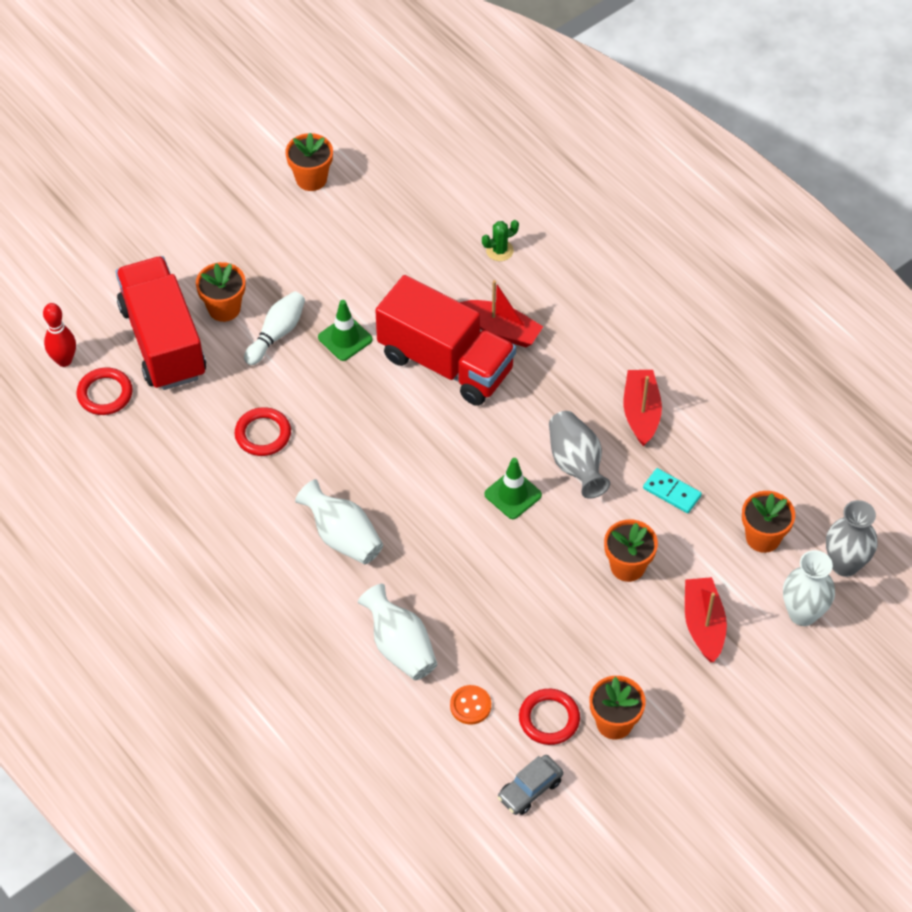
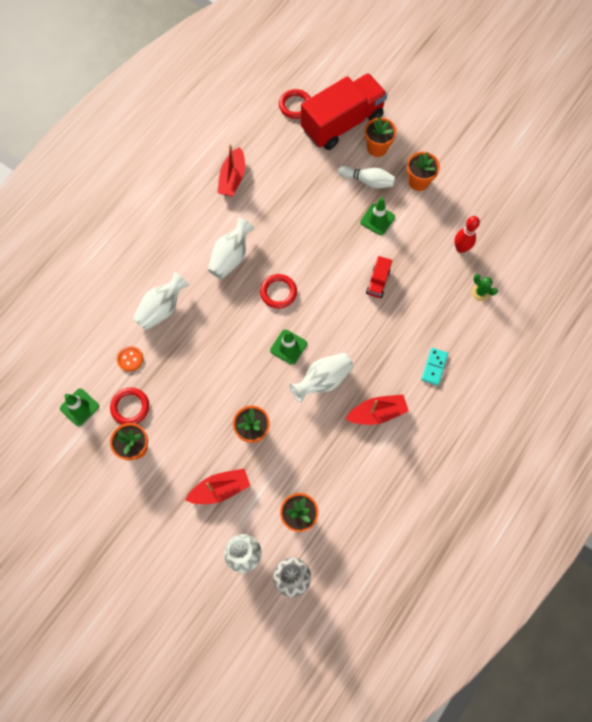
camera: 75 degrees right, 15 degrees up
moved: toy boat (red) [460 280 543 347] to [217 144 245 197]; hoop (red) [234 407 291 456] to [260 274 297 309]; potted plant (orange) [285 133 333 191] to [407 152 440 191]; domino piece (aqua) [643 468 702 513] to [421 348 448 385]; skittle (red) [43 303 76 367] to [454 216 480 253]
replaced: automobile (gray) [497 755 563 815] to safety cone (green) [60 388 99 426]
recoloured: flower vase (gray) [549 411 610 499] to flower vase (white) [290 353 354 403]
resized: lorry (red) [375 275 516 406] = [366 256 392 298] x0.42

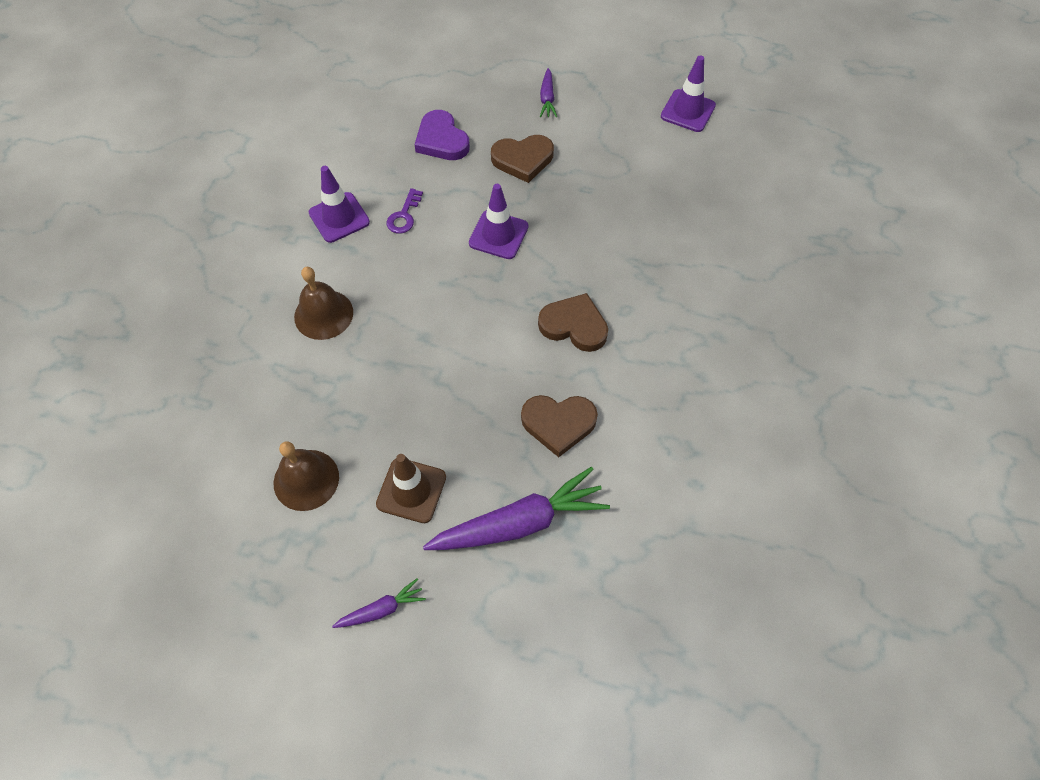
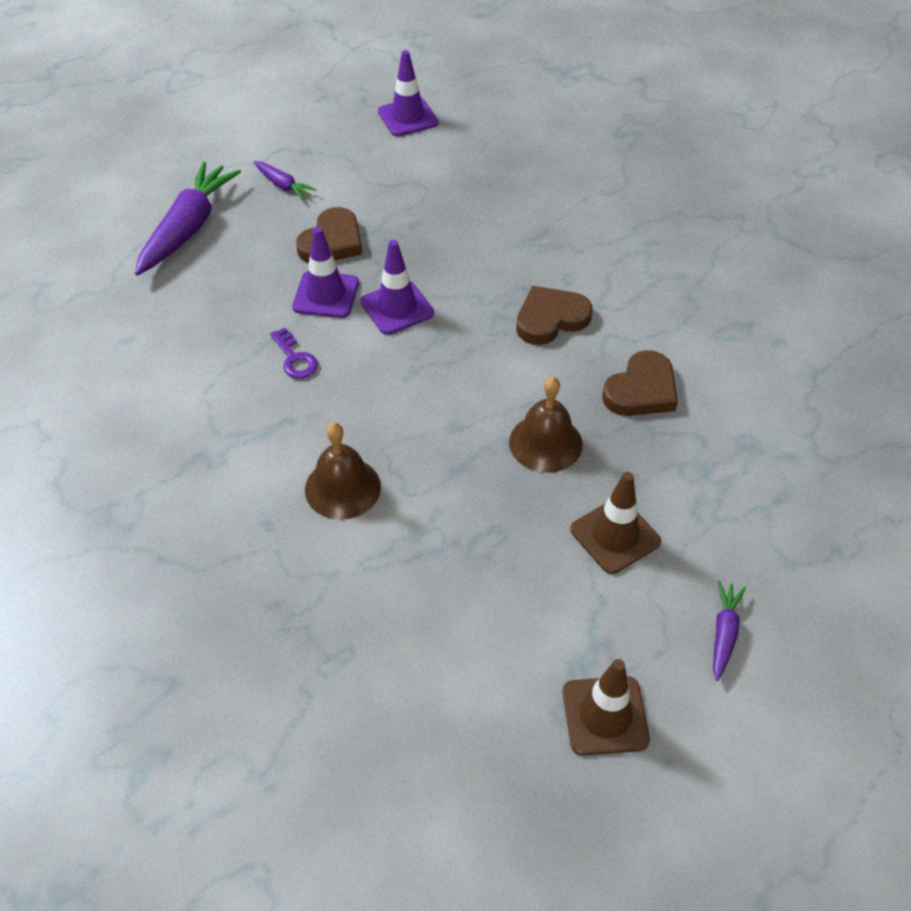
camera: 50 degrees left, 10 degrees down
removed: love heart (royal purple) [415 110 470 160]
added: safety cone (brown) [563 659 650 756]
moved: toy carrot (royal purple) [423 467 610 550] to [135 161 241 276]; safety cone (royal purple) [309 166 370 243] to [292 227 359 318]; bell (brown) [274 441 339 511] to [509 377 583 473]

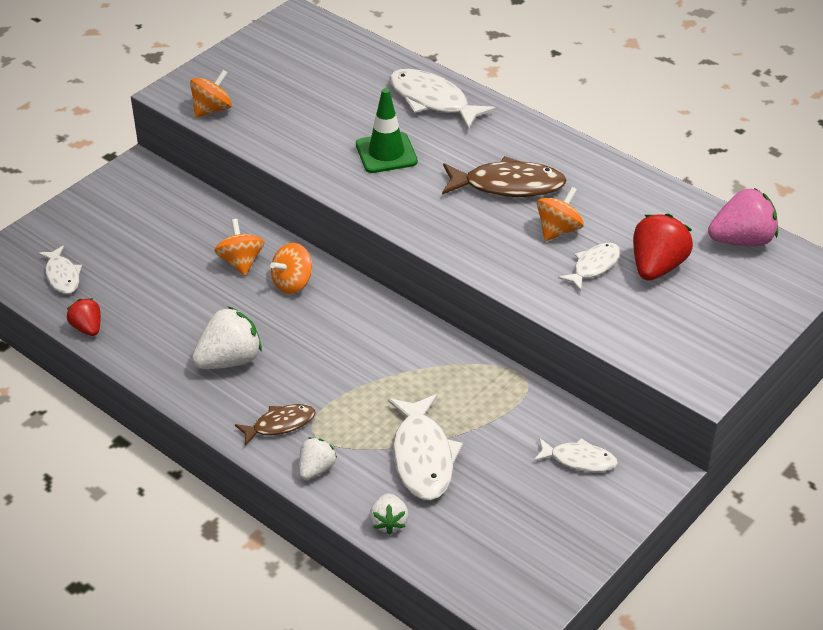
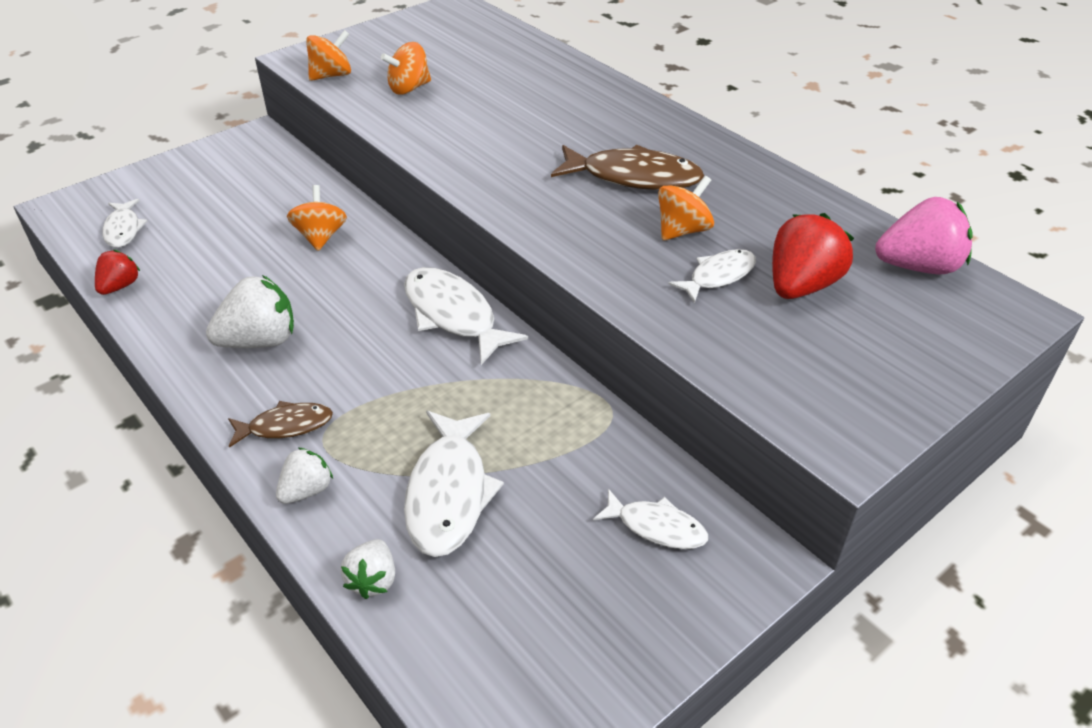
camera: 10 degrees right, 0 degrees up
removed: safety cone (green) [356 88 418 173]
moved: spinning top (orange) [270 243 312 294] to [381 42 431 95]; toy fish (white) [389 69 496 130] to [404 267 528 365]
turned: strawberry (red) [67 298 101 336] = [95 250 140 295] 45 degrees clockwise

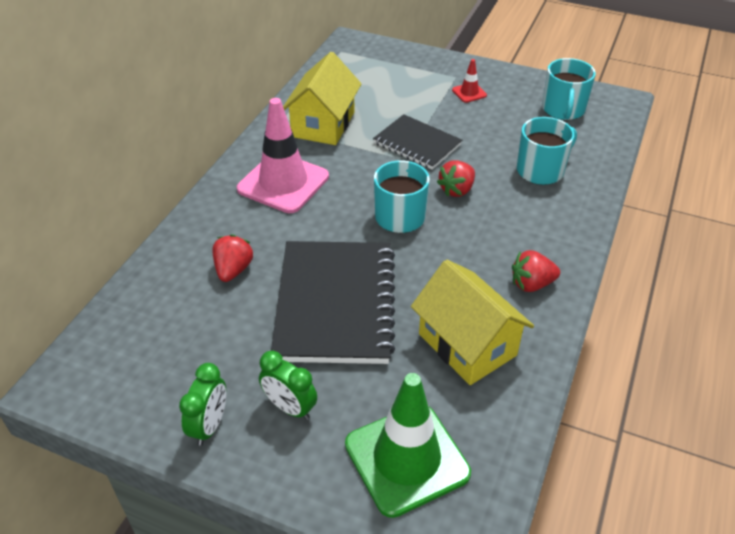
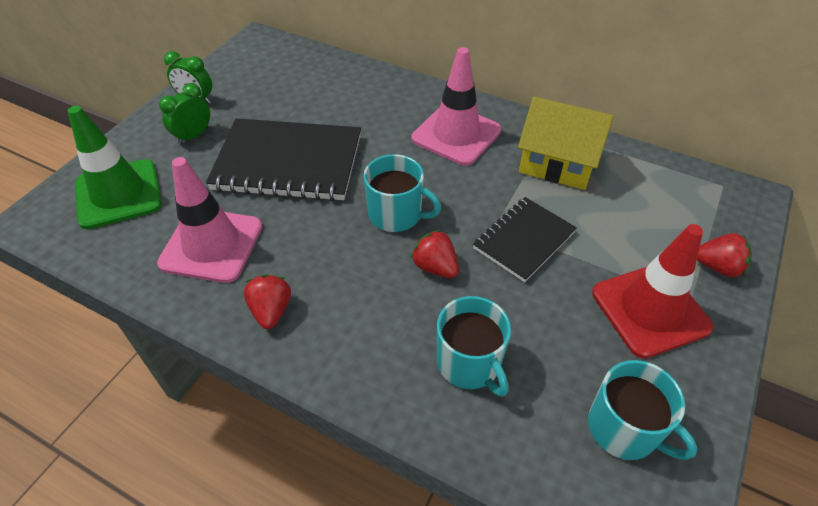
camera: 95 degrees right, 5 degrees up
moved: strawberry (red) [212 234 253 282] to [697 233 752 277]
replaced: house (yellow) [411 259 534 385] to safety cone (pink) [157 157 262 283]
turned: tea mug (aqua) [542 58 596 120] = [588 360 698 460] 150 degrees counterclockwise
resized: safety cone (red) [452 59 487 103] = [592 224 713 358] x2.28

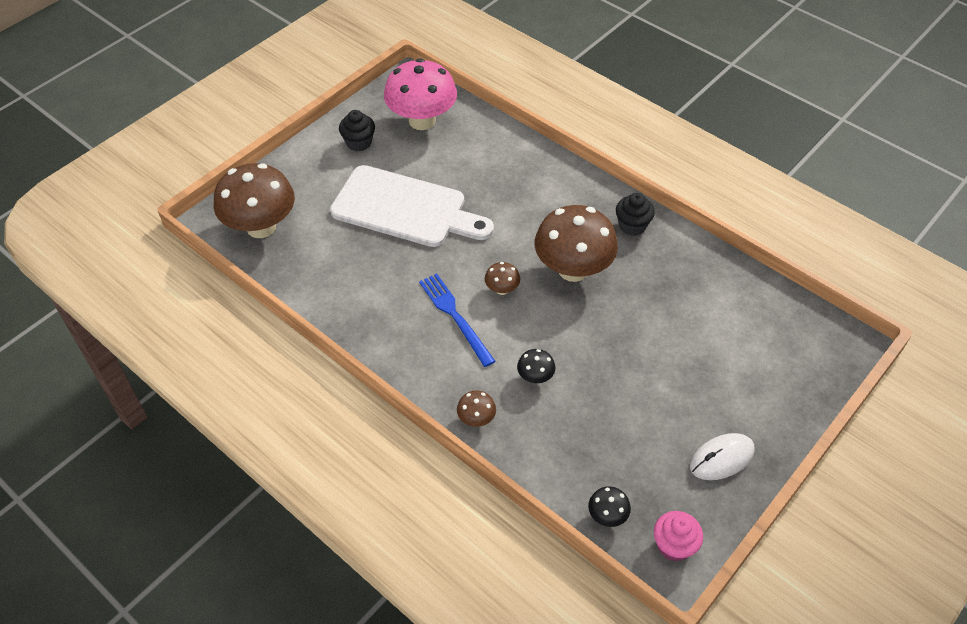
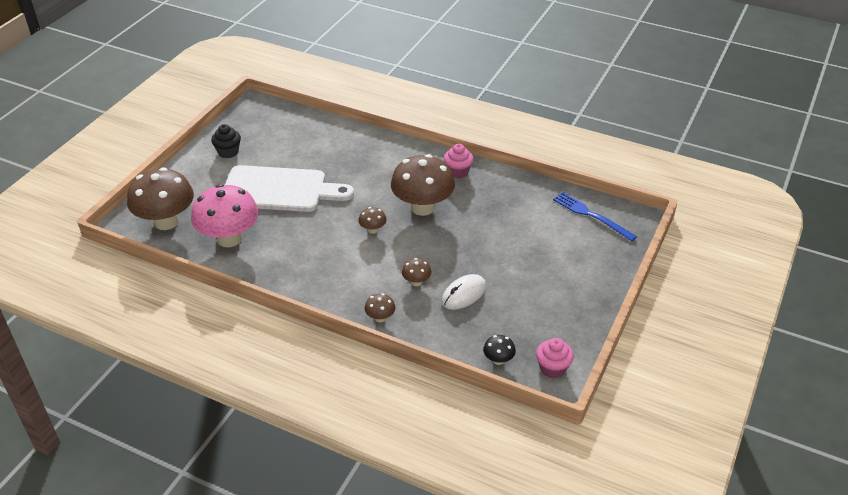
camera: 15 degrees left, 10 degrees down
moved: fungus (pink) [384 58 457 130] to [191 184 259 247]; computer mouse (white) [690 433 754 480] to [442 274 486 310]; fork (royal blue) [419 274 495 367] to [553 192 637 241]
recoloured: fungus (jet-black) [517 349 555 383] to fungus (brown) [402 258 431 286]; muffin (jet-black) [616 193 655 236] to muffin (pink) [444 144 474 178]

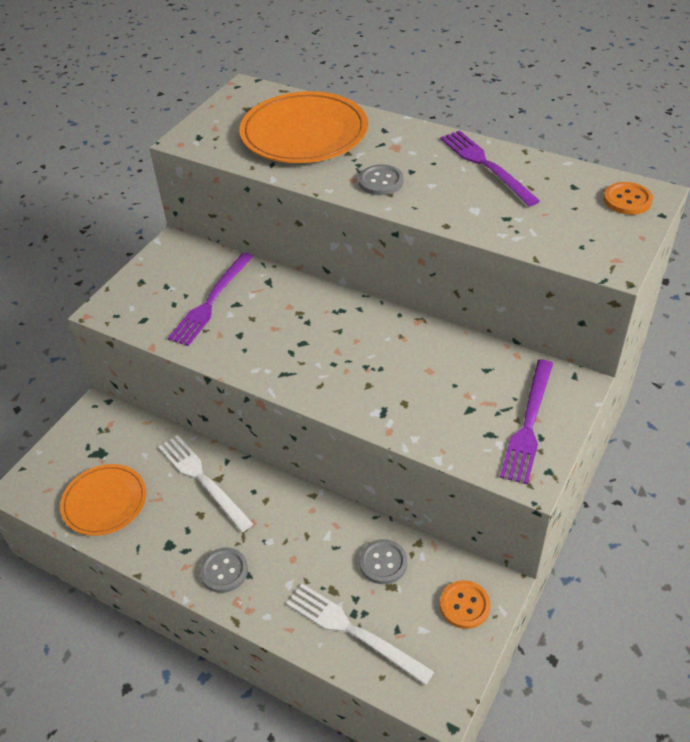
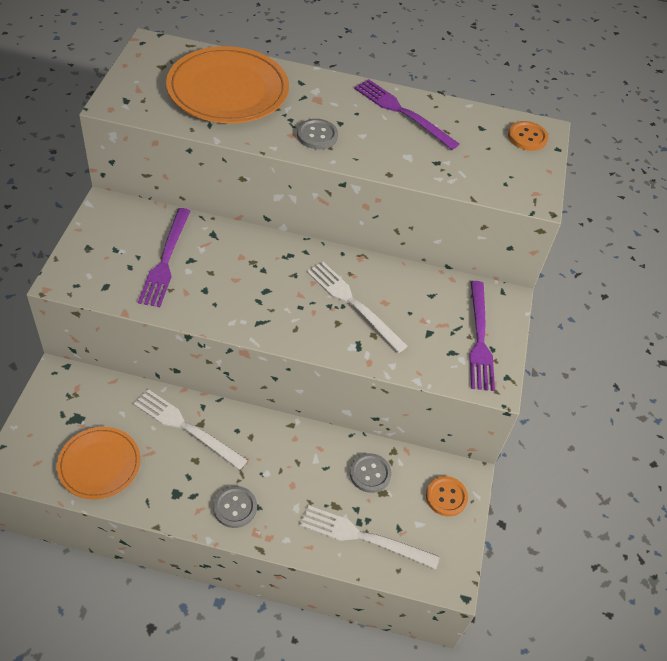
camera: 25 degrees left, 5 degrees up
added: fork (white) [307 262 408 353]

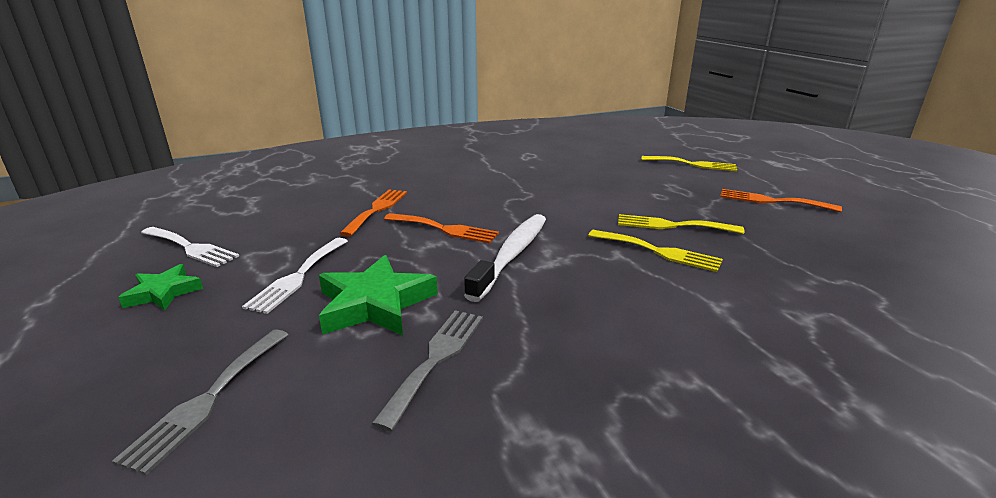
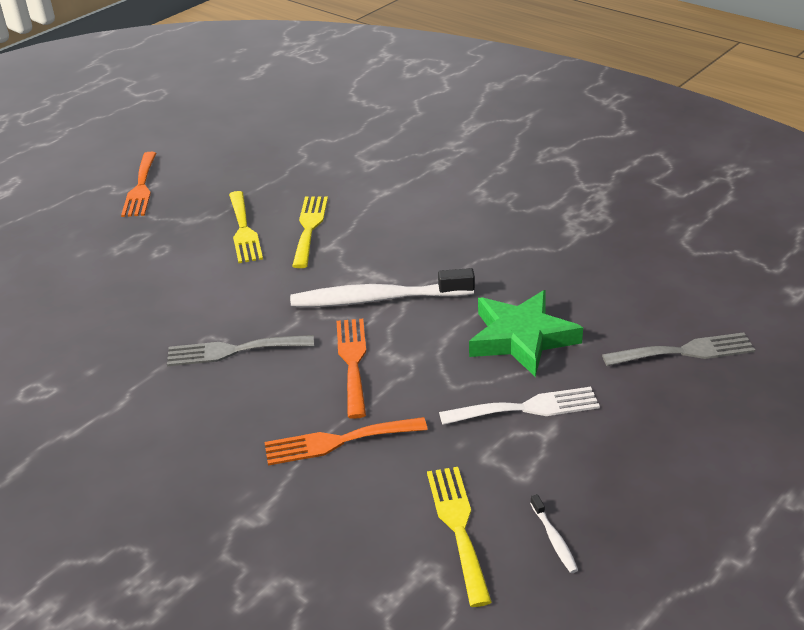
camera: 115 degrees left, 10 degrees up
removed: five-pointed star (green) [118 264 203 311]
moved: fork (gray) [372 310 483 432] to [167 335 314 366]; fork (yellow) [641 156 737 171] to [427 467 492 607]
replaced: fork (white) [141 227 239 267] to dental brush (white) [530 494 578 573]

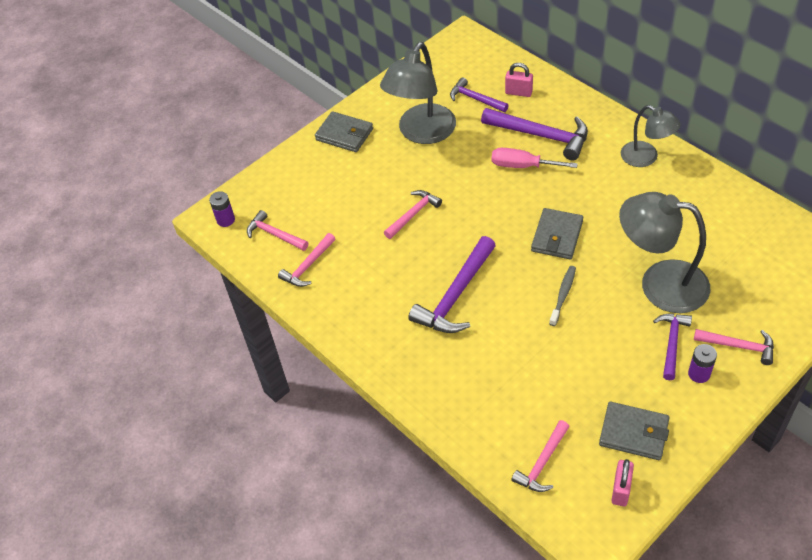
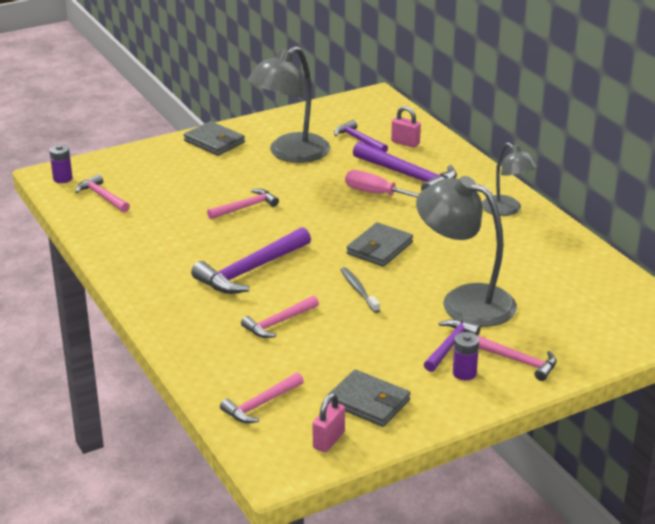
camera: 10 degrees right, 20 degrees down
moved: hammer (pink) [278 233 336 287] to [241 296 319 338]
turned: dental brush (gray) [549 266 576 326] = [340 267 380 313] 60 degrees counterclockwise

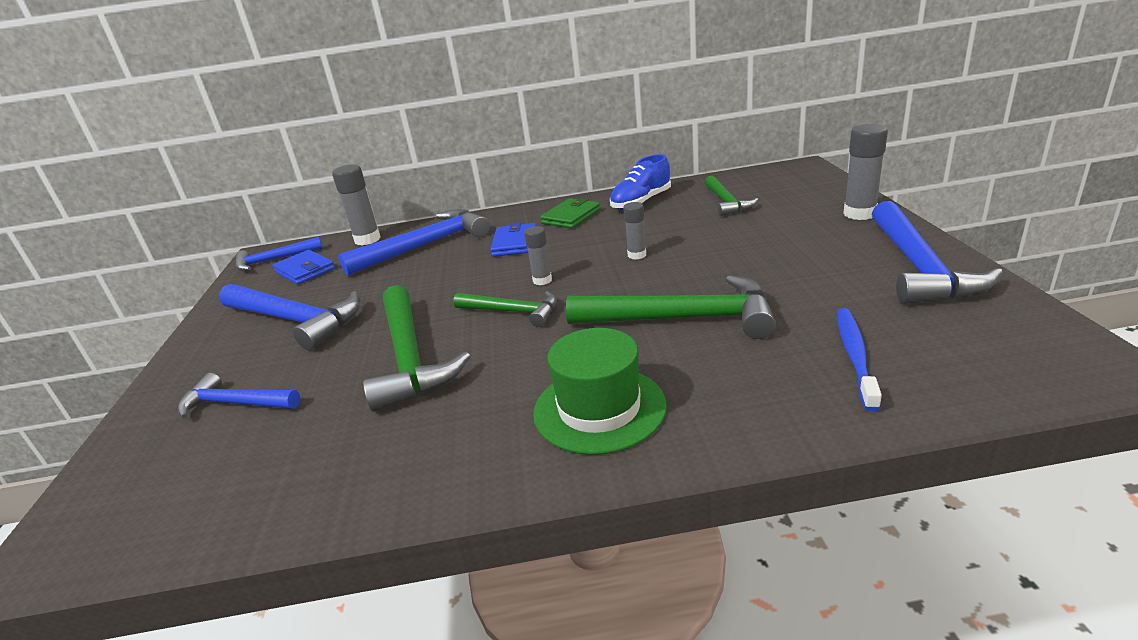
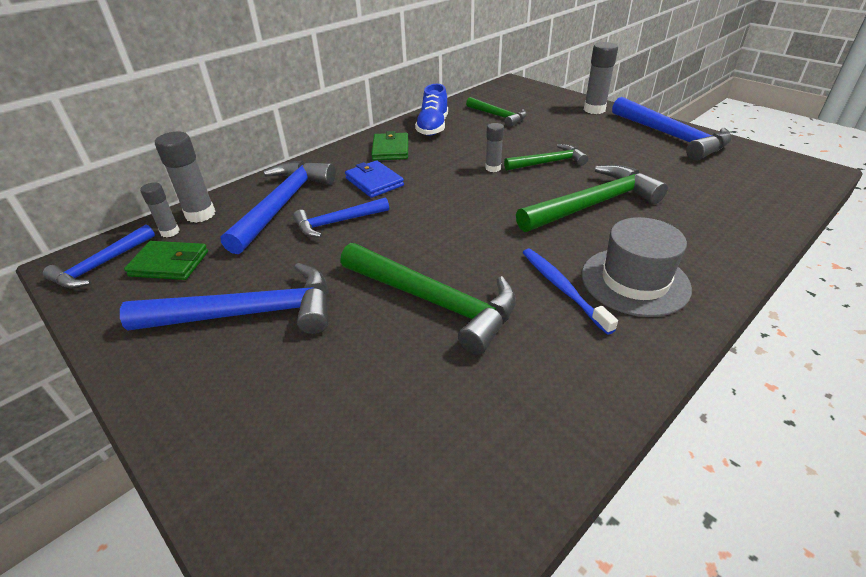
camera: 40 degrees left, 10 degrees up
moved: glue (gray) [524 226 552 285] to [140 182 180 238]; hammer (royal blue) [178 373 300 419] to [293 197 389 237]; hammer (green) [453 291 557 327] to [504 144 588 170]; dental brush (royal blue) [837 308 882 411] to [523 249 618 335]
recoloured: wallet (royal blue) [272 250 335 284] to wallet (green) [124 241 208 280]; hat (green) [533 328 667 455] to hat (gray) [582 217 692 317]

